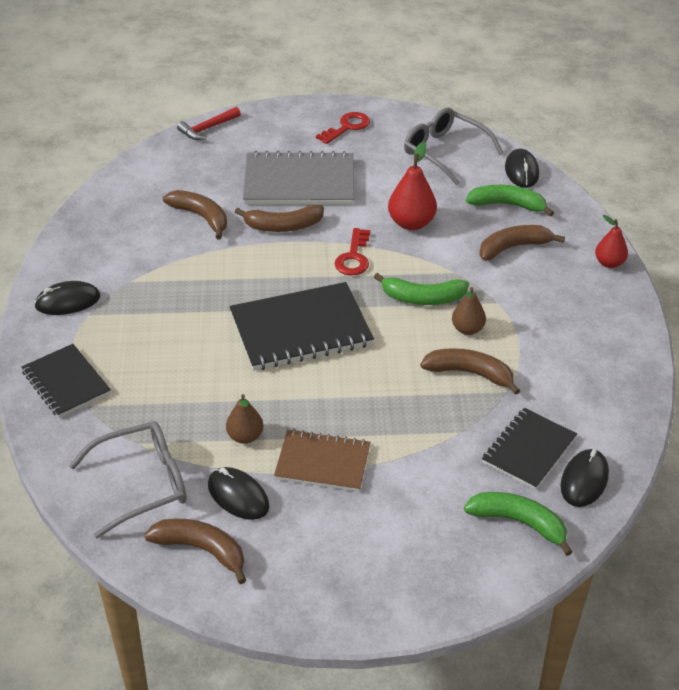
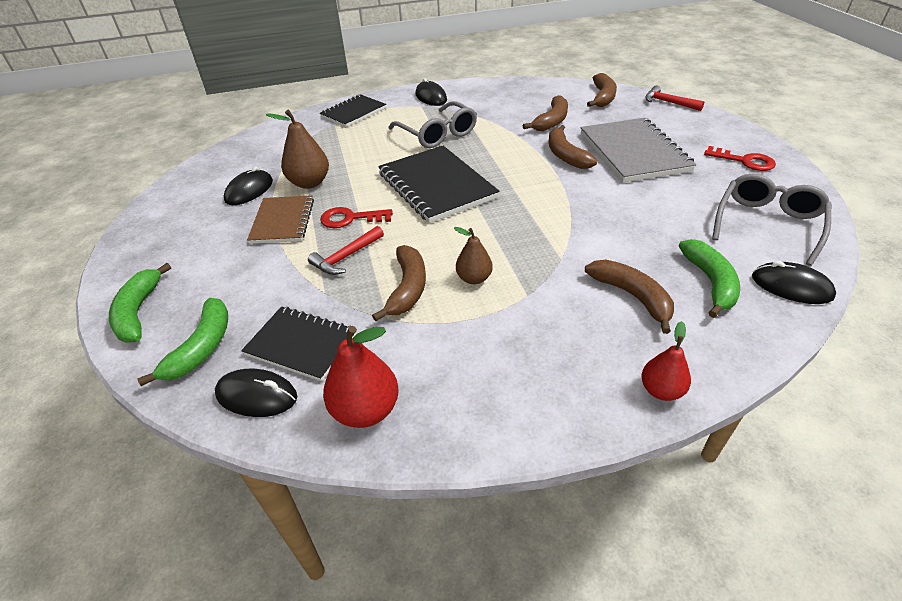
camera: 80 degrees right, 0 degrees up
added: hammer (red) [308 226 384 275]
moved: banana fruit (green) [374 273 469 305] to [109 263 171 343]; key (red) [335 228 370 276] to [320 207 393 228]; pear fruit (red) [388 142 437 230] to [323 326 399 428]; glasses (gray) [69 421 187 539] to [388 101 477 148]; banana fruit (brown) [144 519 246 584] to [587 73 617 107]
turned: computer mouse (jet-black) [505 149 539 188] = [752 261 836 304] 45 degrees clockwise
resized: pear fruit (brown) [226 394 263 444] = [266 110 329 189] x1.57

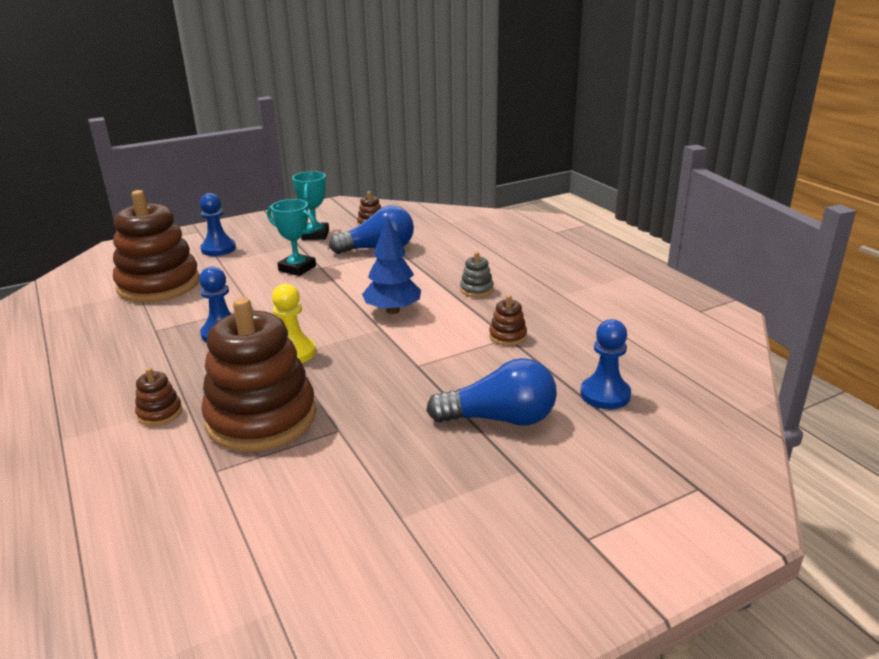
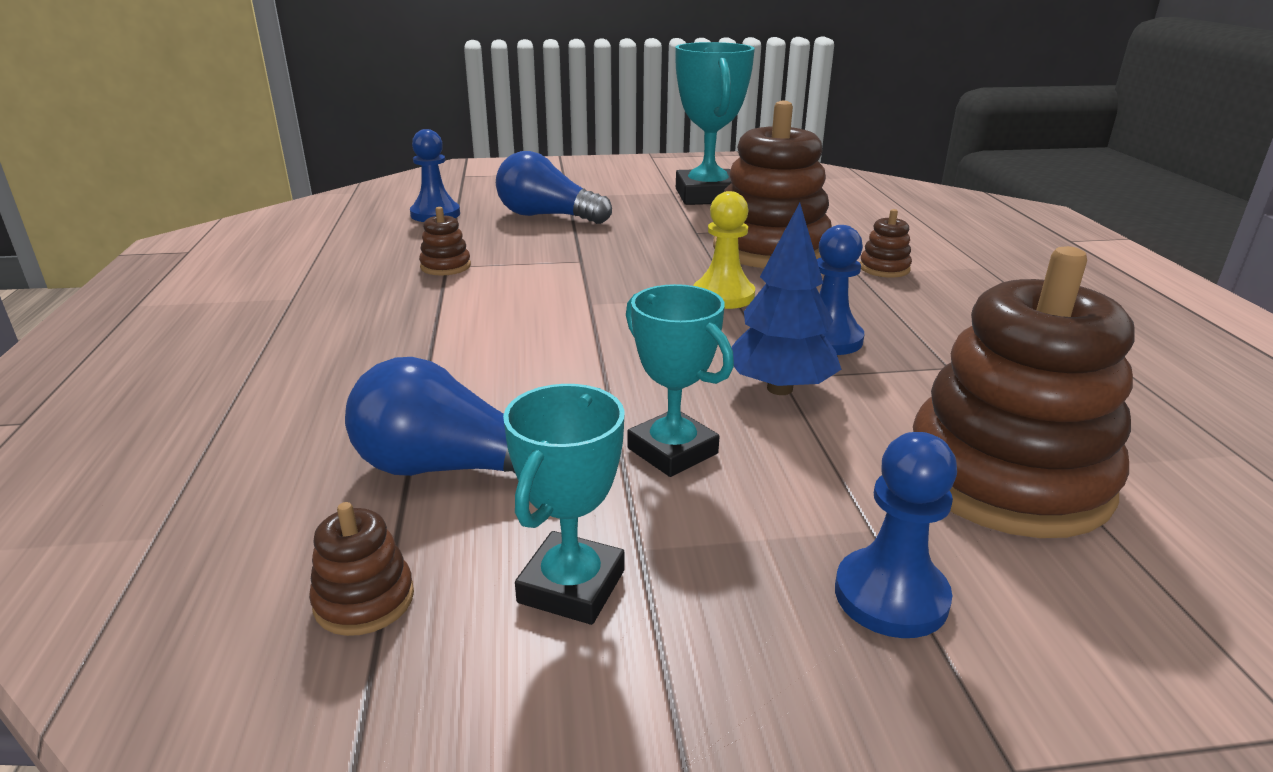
camera: 160 degrees left, 0 degrees up
removed: ring stacker (gray) [460 252 494 297]
added: trophy (aqua) [675 42 755 205]
moved: tree (royal blue) [362 216 421 314] to [731 203 842 395]

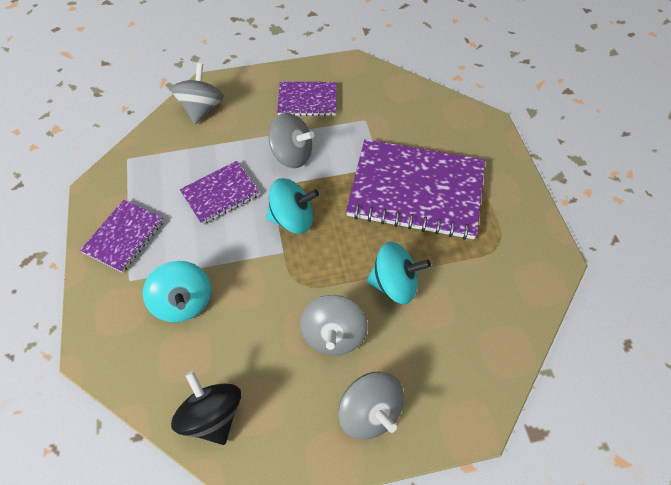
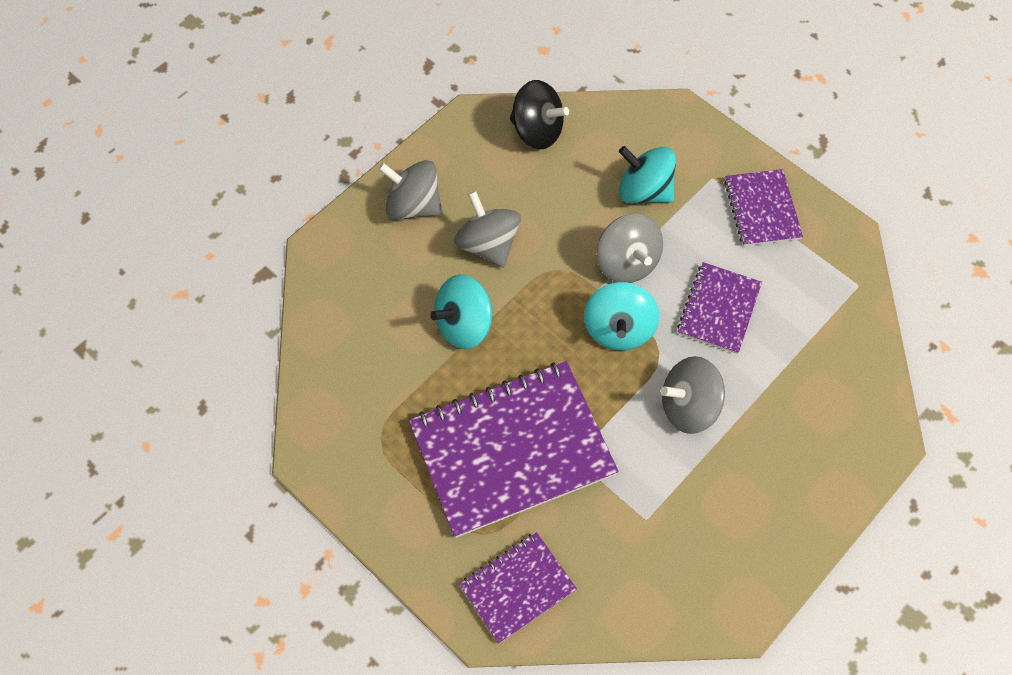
camera: 145 degrees right, 5 degrees up
moved: exercise book (royal purple) [277 82 336 116] to [459 532 577 644]; spinning top (gray) [171 63 224 124] to [597 214 663 283]
turned: spinning top (aqua) [266 178 319 234] = [584 282 659 350] 45 degrees counterclockwise

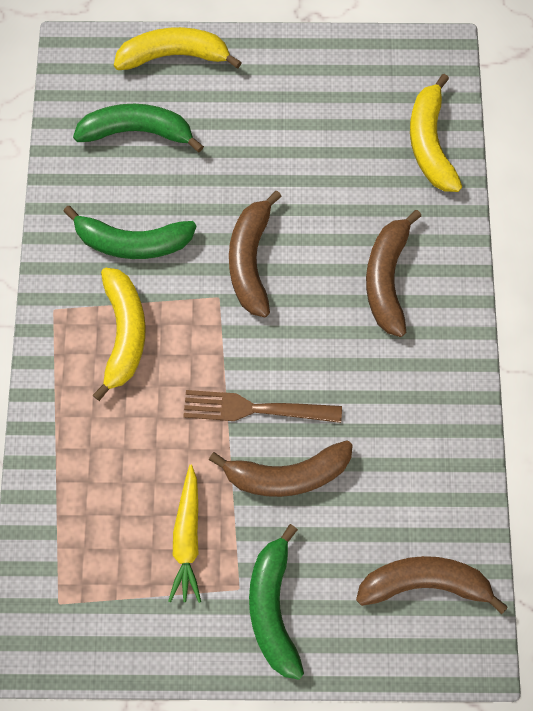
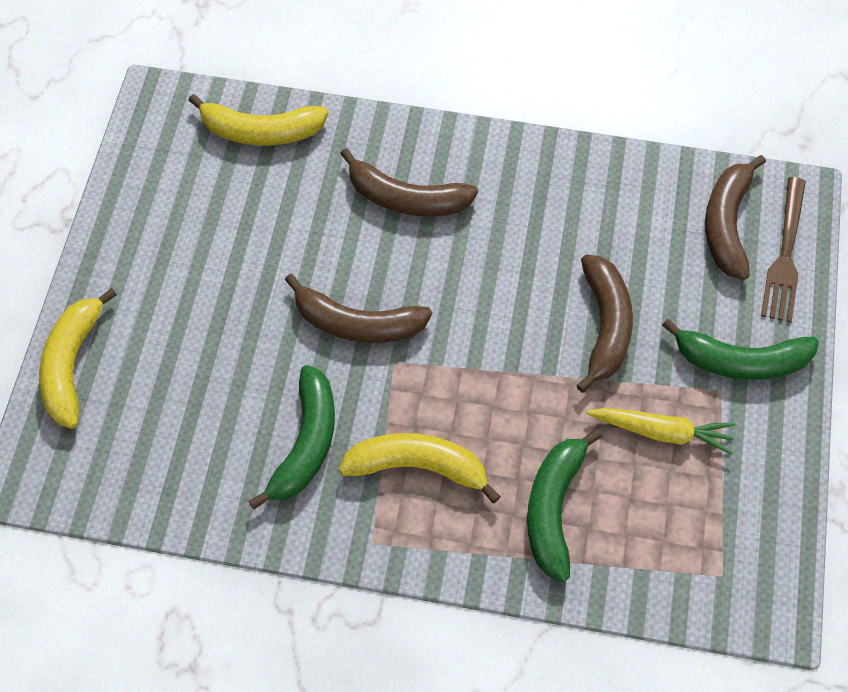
camera: 80 degrees left, 10 degrees down
moved: banana fruit (green) [73 104 204 153] to [527 429 602 582]; fork (brown) [183 390 342 423] to [761 177 806 323]

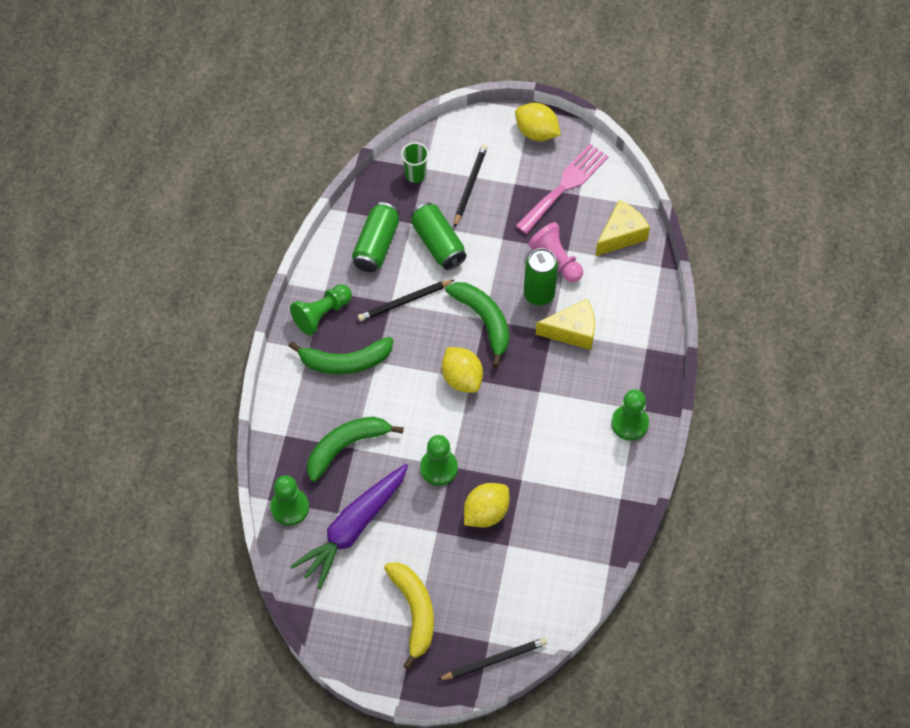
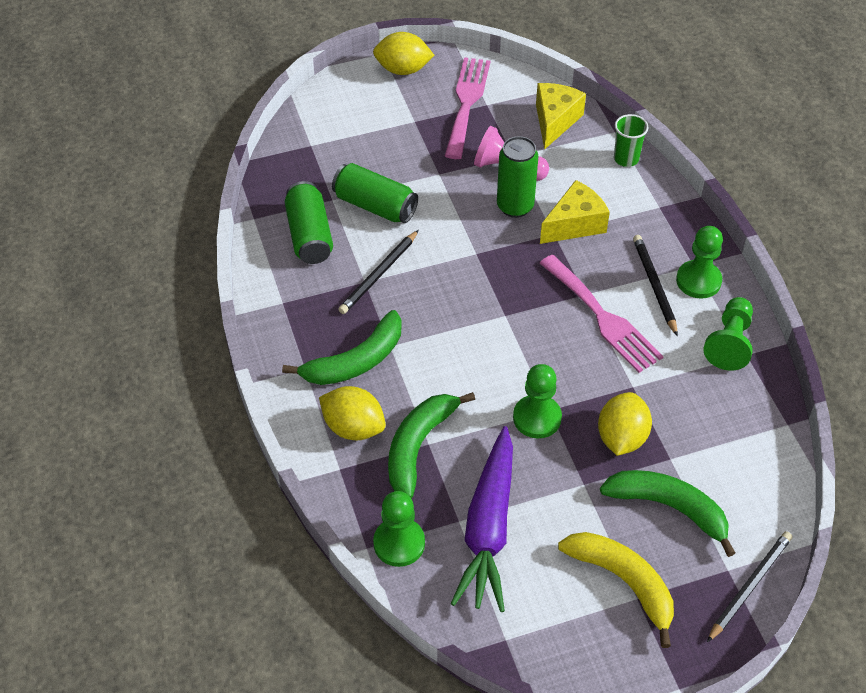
camera: 30 degrees left, 10 degrees down
added: fork (pink) [540 255 664 373]
moved: citrus fruit (yellow) [442 347 483 393] to [319 386 386 440]; banana fruit (green) [445 282 509 367] to [600 470 735 557]; beaker (green) [401 142 429 183] to [614 114 649 167]; lead pencil (jet-black) [454 144 488 227] to [633 235 678 336]; game pawn (green) [290 284 352 335] to [703 297 753 371]

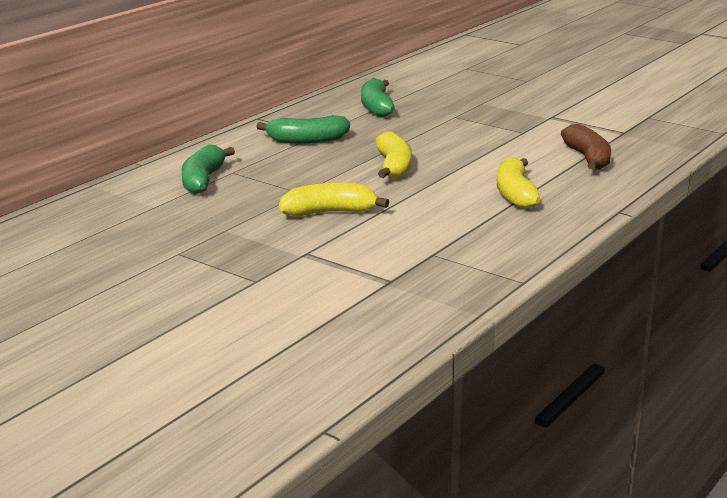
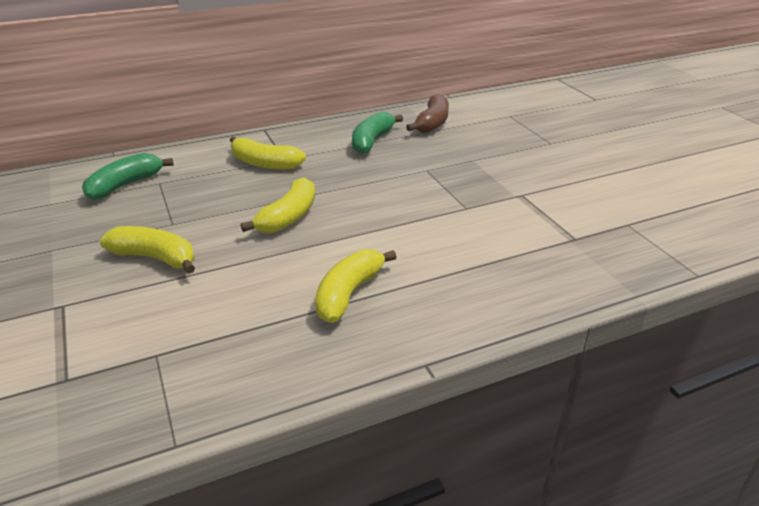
camera: 30 degrees right, 10 degrees up
moved: banana fruit (brown) [561 124 611 169] to [406 94 449 133]
recoloured: banana fruit (green) [256 115 350 143] to banana fruit (yellow) [230 136 306 170]

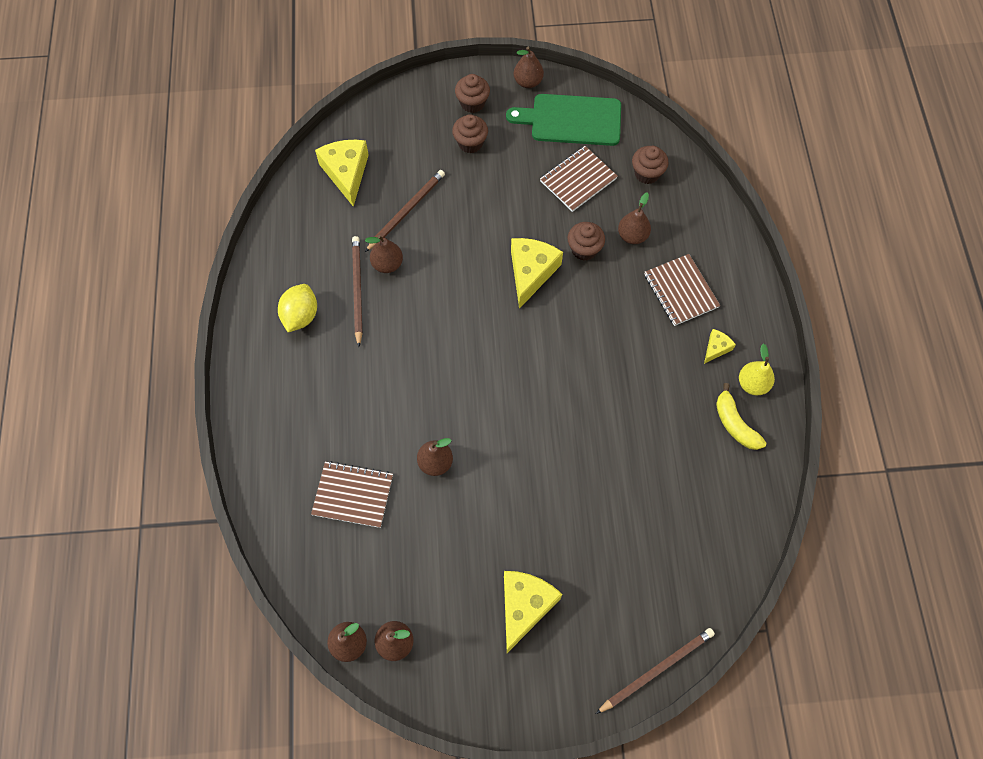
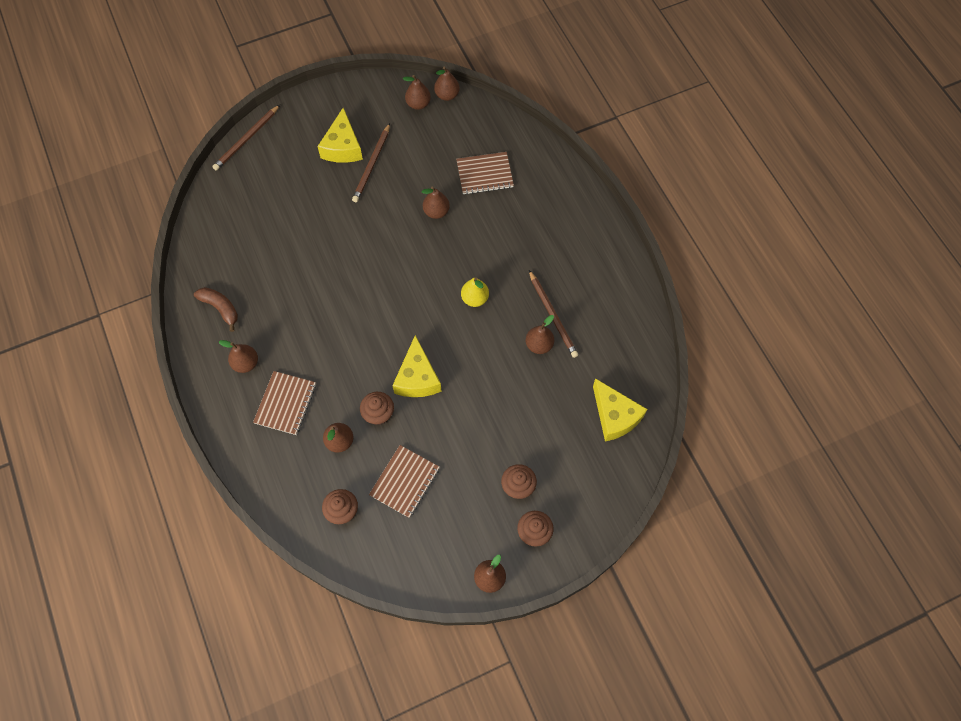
camera: 160 degrees right, 0 degrees up
removed: citrus fruit (yellow) [278 284 317 332]; bread board (green) [506 94 621 146]
moved: lead pencil (brown) [365 170 445 252] to [352 123 390 202]; pear fruit (yellow) [739 344 775 396] to [461 277 489 307]
replaced: cheese (yellow) [704 329 736 364] to pear fruit (brown) [219 340 258 373]
recoloured: banana fruit (yellow) [716 383 766 450] to banana fruit (brown) [194 287 238 332]
turned: exercise book (brown) [644 254 720 326] = [253 371 316 435] 60 degrees clockwise

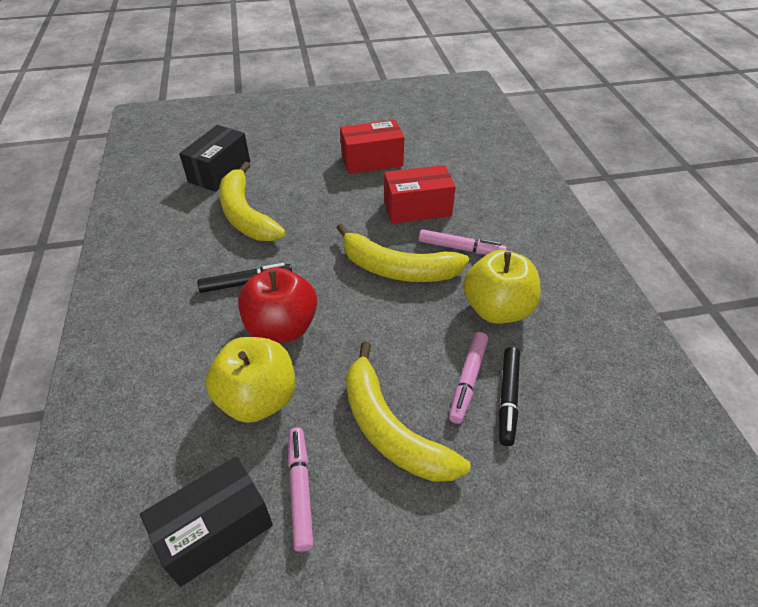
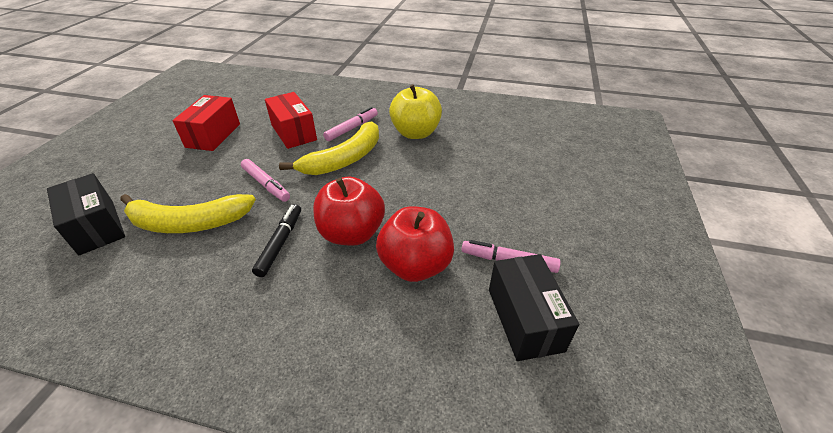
camera: 65 degrees left, 5 degrees down
removed: banana fruit (yellow) [346 341 471 482]; marker (jet-black) [499 347 520 446]
moved: marker (pink) [449 332 488 424] to [241 159 290 202]
recoloured: apple (yellow) [205 337 295 423] to apple (red) [376 206 454 282]
turned: parcel (red) [384 165 456 224] = [265 92 317 149] 45 degrees counterclockwise

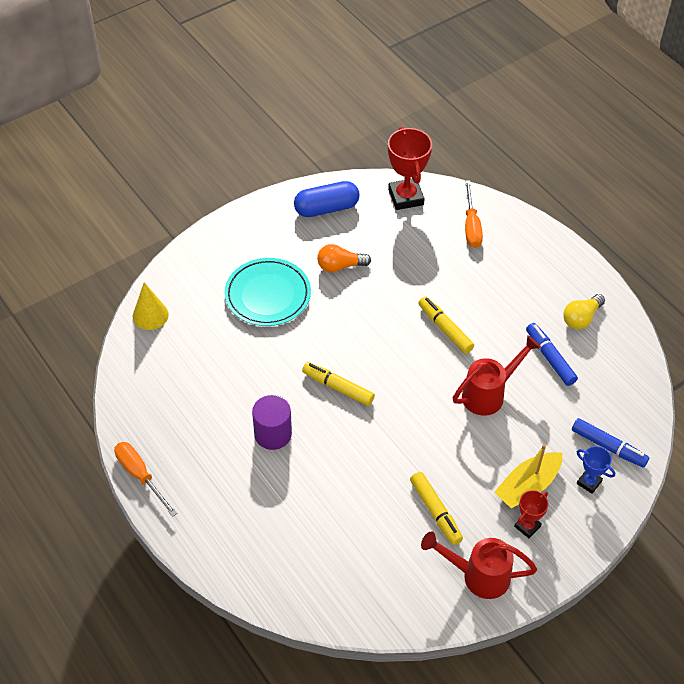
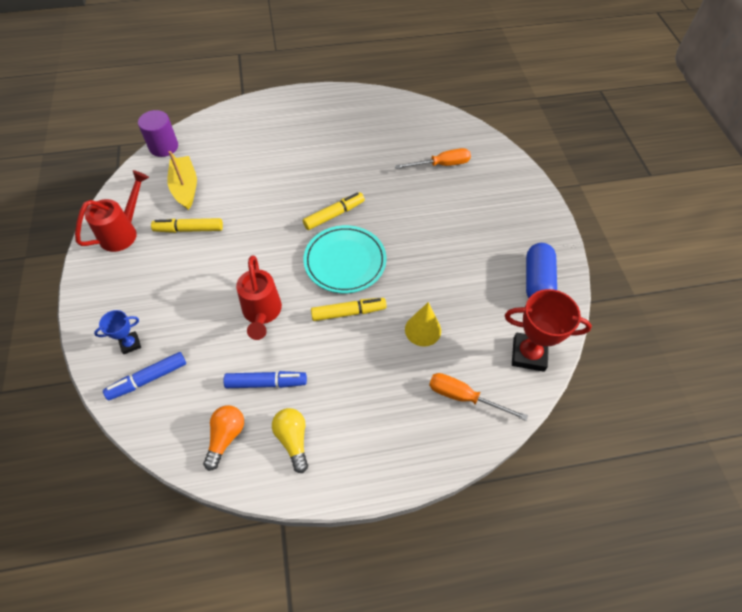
camera: 115 degrees right, 5 degrees up
removed: trophy (red) [514 490 549 538]
moved: cylinder shape (royal purple) [252 395 292 450] to [138 110 178 157]; toy boat (yellow) [494 444 562 509] to [167 151 197 210]; light bulb (orange) [317 244 371 273] to [203 405 244 471]; plate (aqua) [224 258 311 326] to [303 225 386 293]; hand screwdriver (orange) [114 442 178 517] to [395 148 471 169]; solid cone (yellow) [133 282 169 330] to [405 302 441 347]

